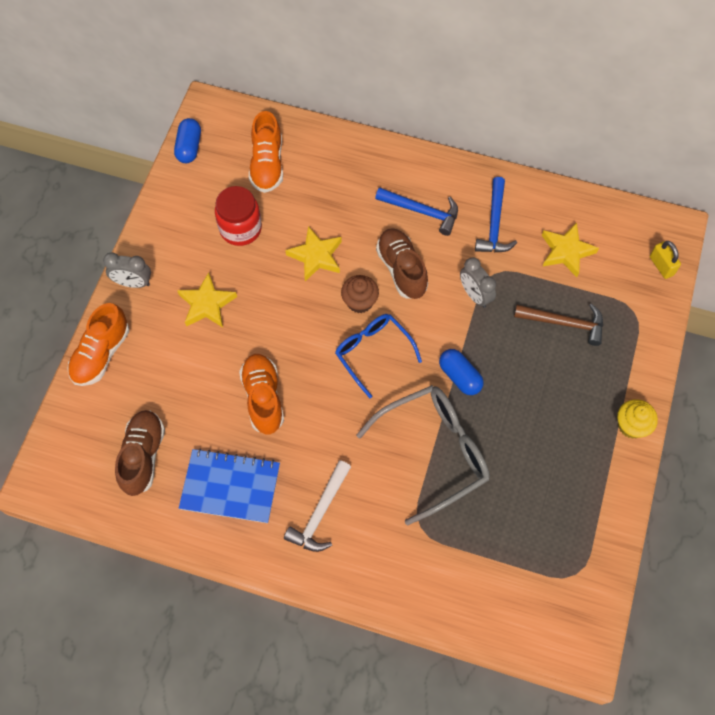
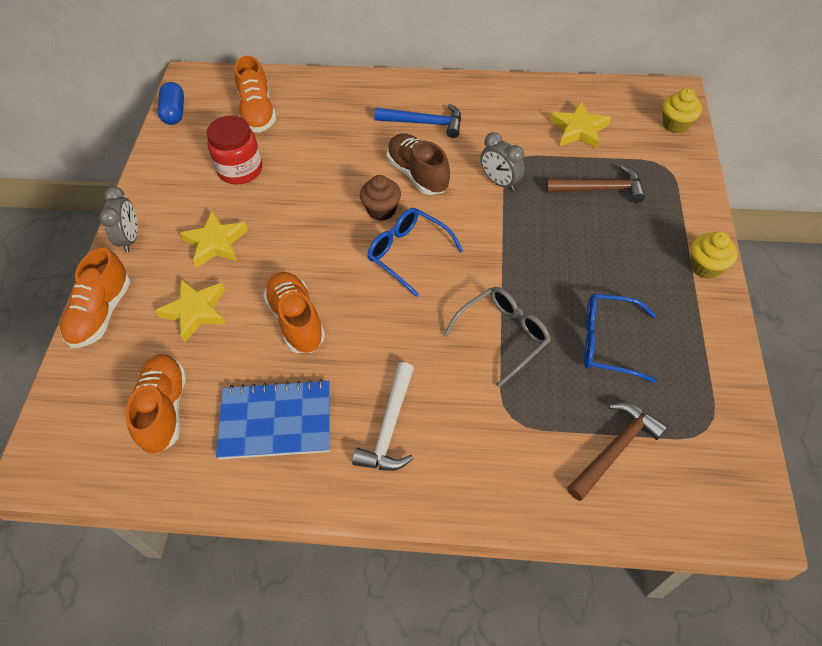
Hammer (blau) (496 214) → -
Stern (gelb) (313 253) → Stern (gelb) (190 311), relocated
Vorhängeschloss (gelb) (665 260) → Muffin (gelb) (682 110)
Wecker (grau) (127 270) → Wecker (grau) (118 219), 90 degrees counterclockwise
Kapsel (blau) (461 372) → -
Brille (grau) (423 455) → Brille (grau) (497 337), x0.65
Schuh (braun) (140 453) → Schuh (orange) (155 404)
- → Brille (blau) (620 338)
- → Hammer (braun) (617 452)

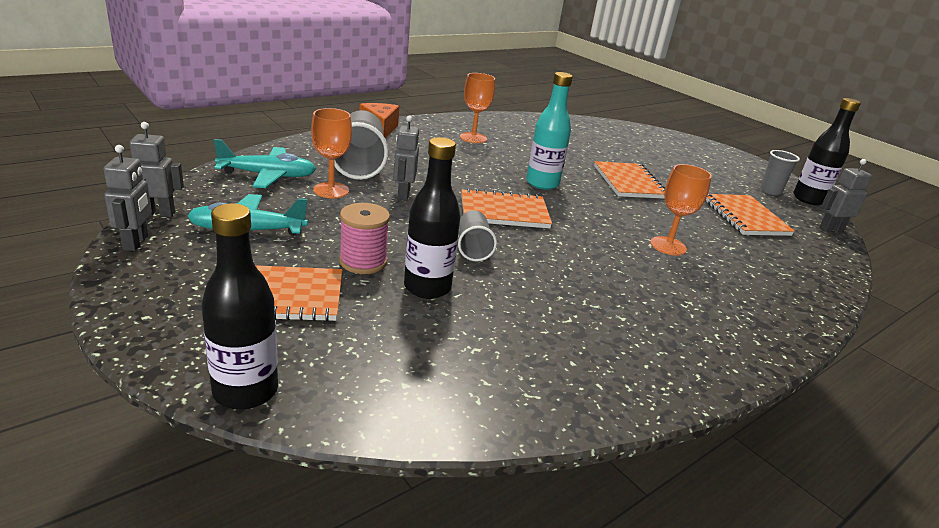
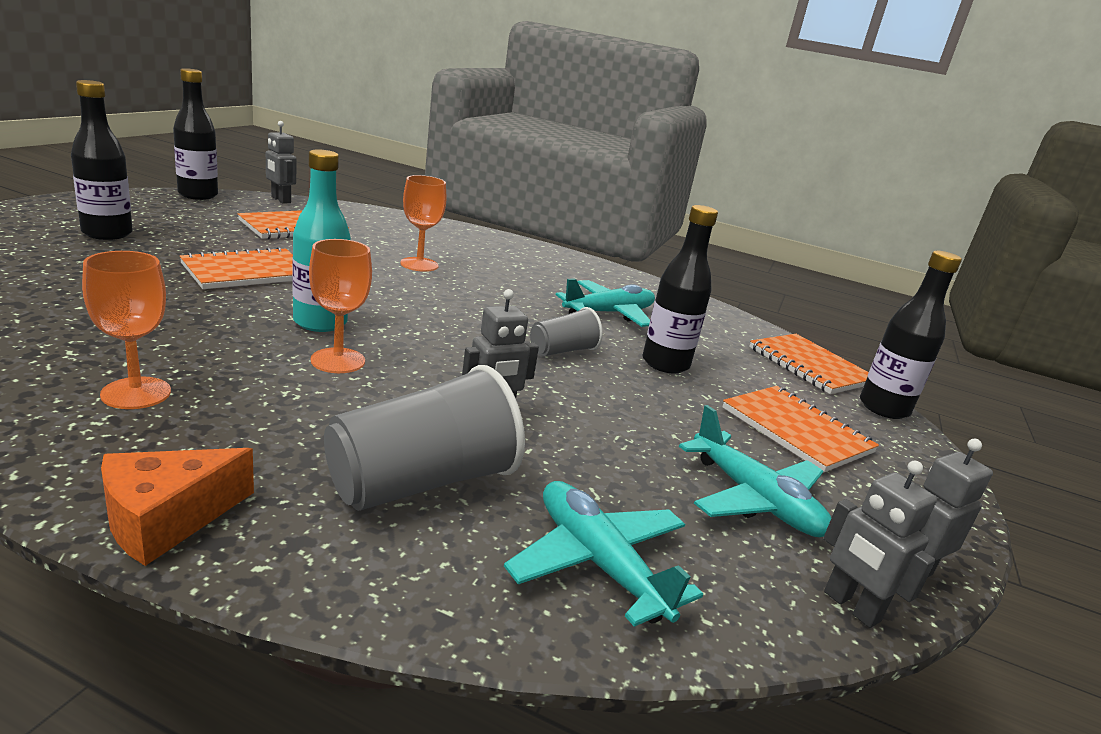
Kelch (orange) (331 153) → Kelch (orange) (340 306), relocated
Becher (grau) (780 172) → -
Notizbuch (orange) (506 208) → Notizbuch (orange) (809 364), relocated
Garnrolle (rosa) (364 238) → -
- → Flasche (schwarz) (102 160)
- → Flugzeug (türkis) (605 302)

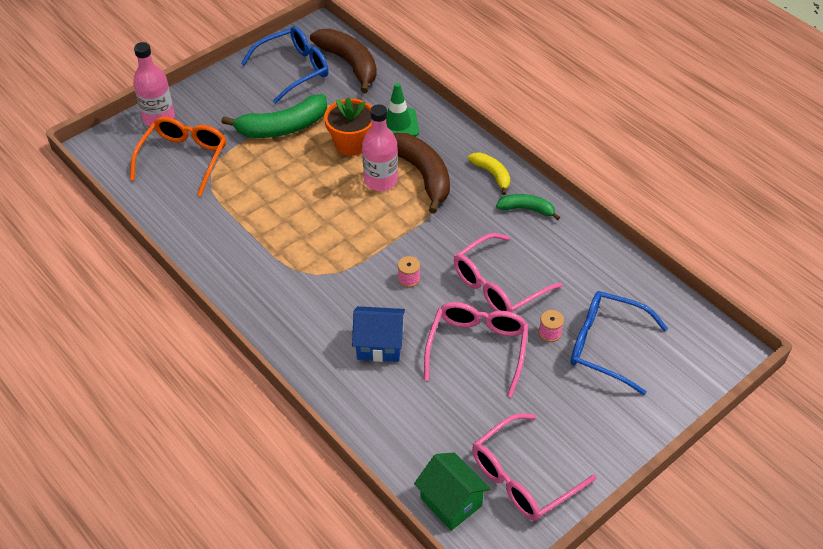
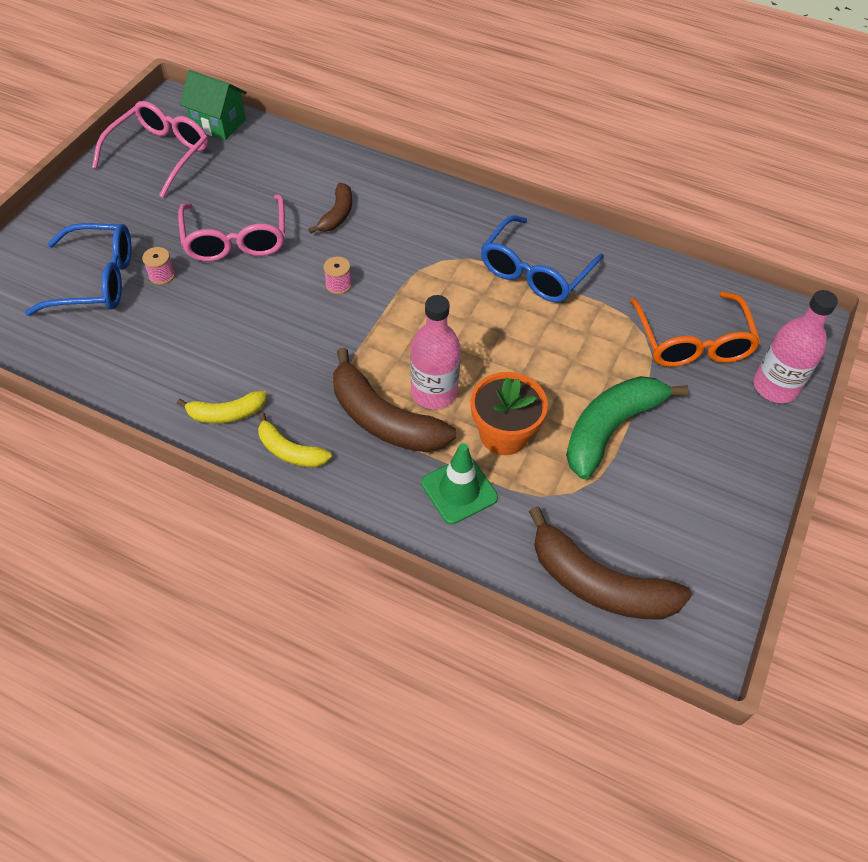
Brille (blau) (285 65) → Brille (blau) (542 259), relocated
Banane (grün) (528 207) → Banane (gelb) (222 407)
Brille (rosa) (508 272) → -
Haus (blau) (378 334) → Banane (braun) (330 208)

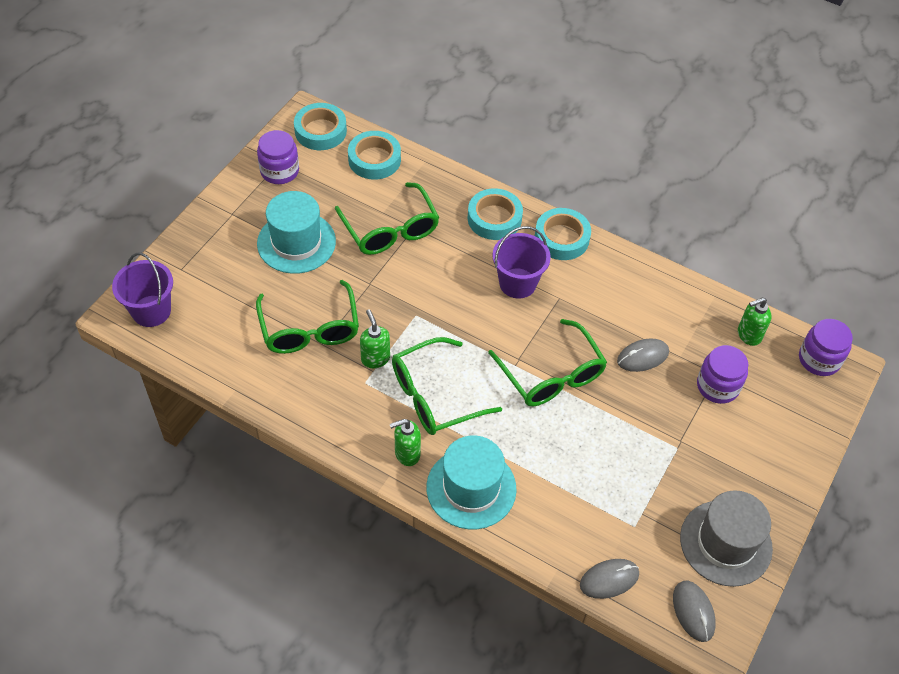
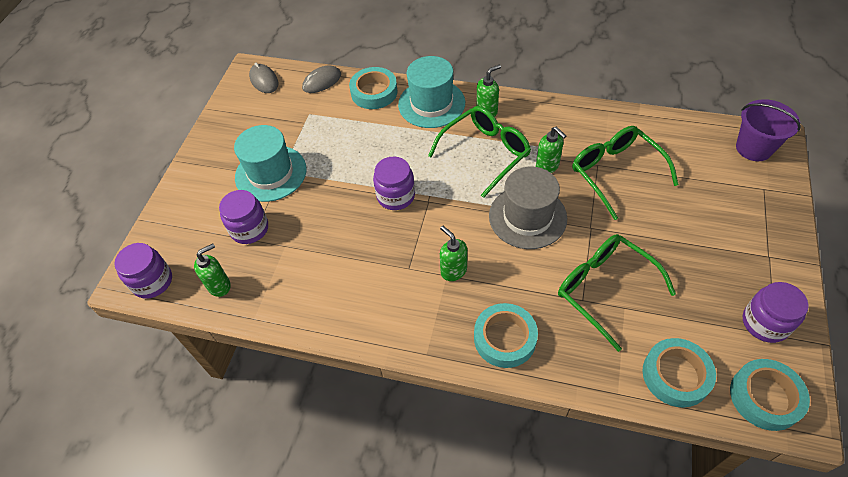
Hut (türkis) (296 232) → Hut (türkis) (270 163), relocated
Klebeband (türkis) (563 234) → Klebeband (türkis) (373 88), relocated
Eimer (lila) (521 262) → Seifenspender (grün) (453 253)
Brille (grün) (547 362) → Einmachglas (lila) (394 183)
Computermaus (grau) (643 355) → -
Hut (grau) (726 538) → Hut (grau) (528 207), relocated

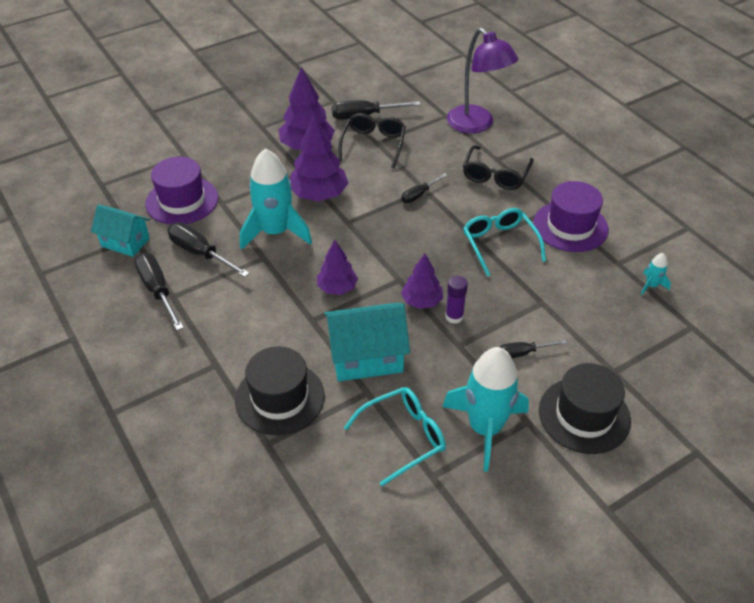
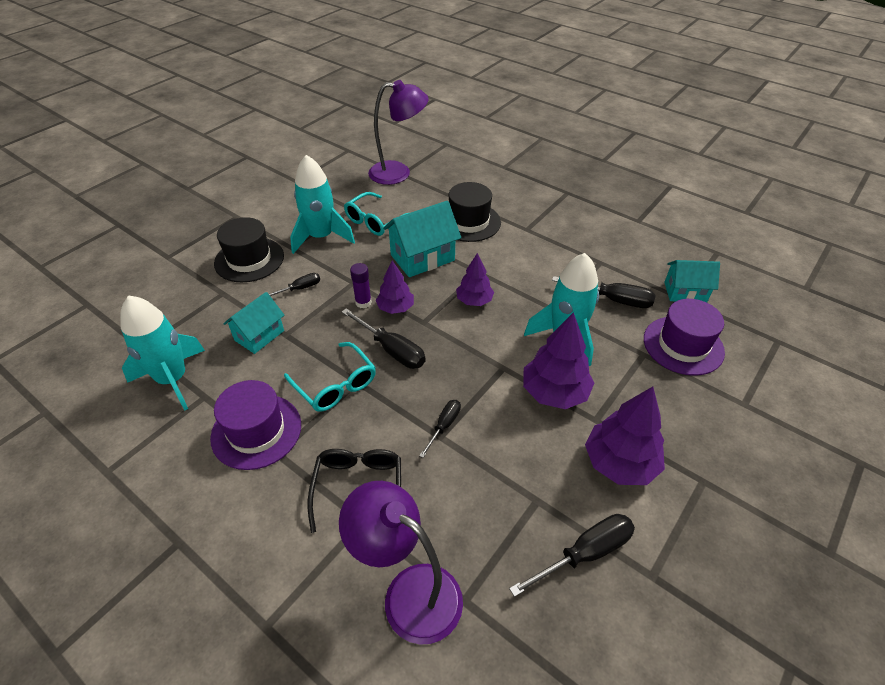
Brille (schwarz) (372 140) → -
Schraubenzieher (schwarz) (159 292) → Schraubenzieher (schwarz) (383 338), relocated
Rakete (türkis) (656 274) → Rakete (türkis) (162 352), x2.39
- → Lampe (lila) (398 132)
- → Haus (türkis) (253 323)

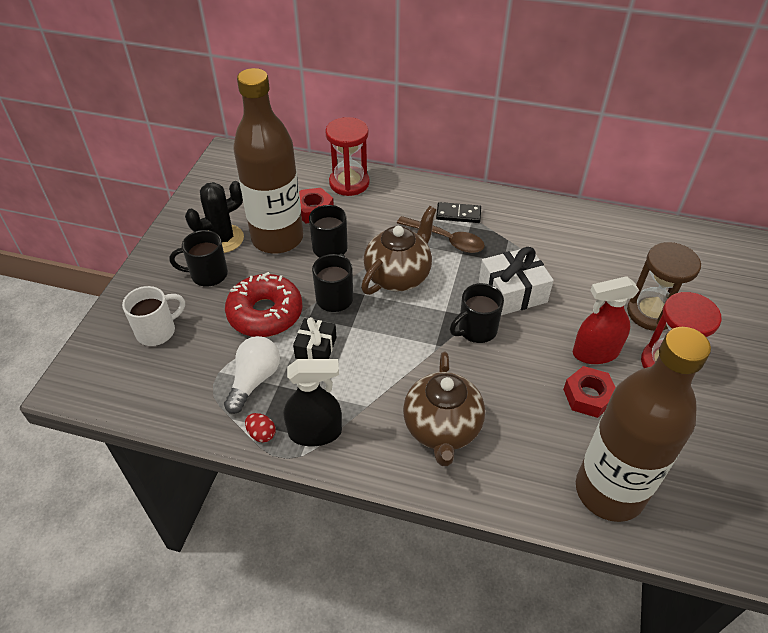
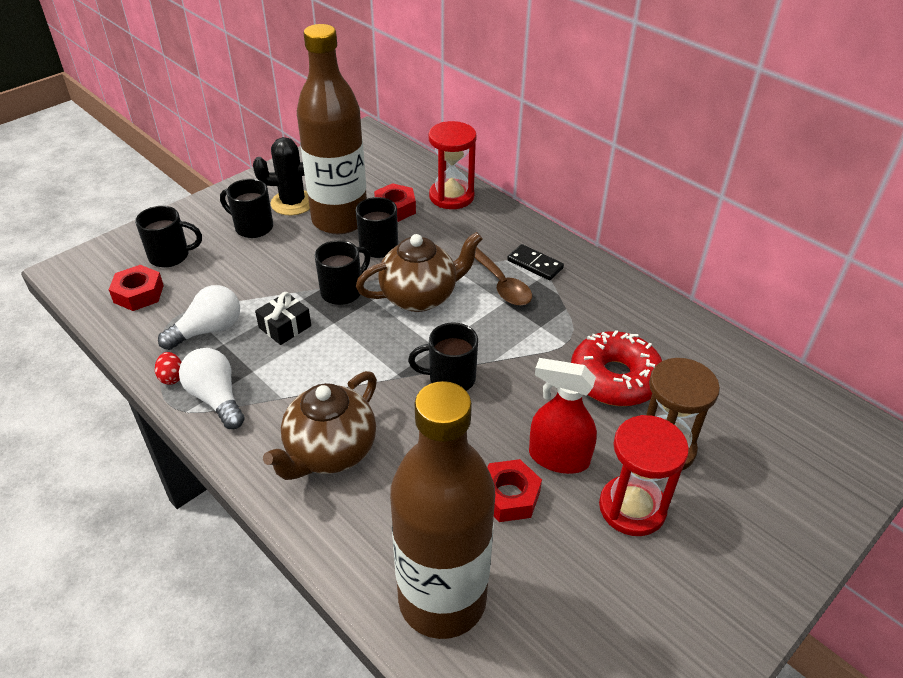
Geschenk (weiß) (516 281) → -
Donut (rot) (263 304) → Donut (rot) (616 368), relocated
Tasse (weiß) (153 316) → Tasse (schwarz) (168 236)
Sprühflasche (schwarz) (313 402) → Glühbirne (weiß) (212 388)
- → Sechskantmutter (rot) (136 288)

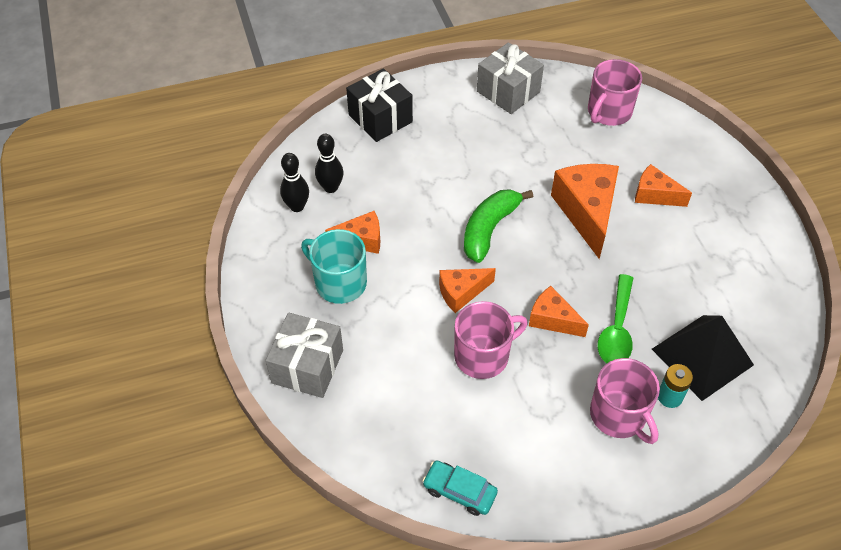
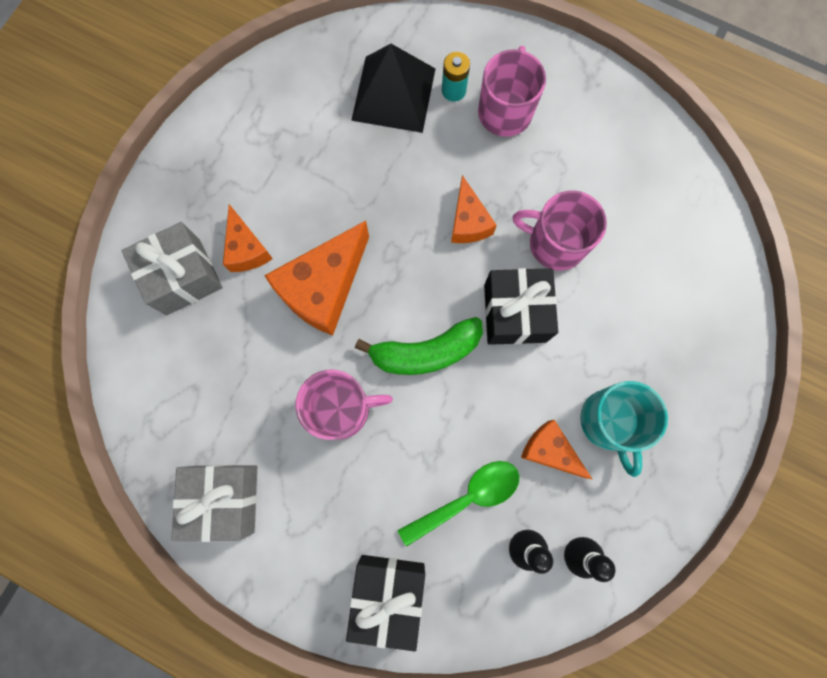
Tasse (rosa) (615 92) → Tasse (rosa) (344 405), relocated
Käse (orange) (467 290) → Geschenk (schwarz) (521 306)
Löffel (grün) (615 318) → Löffel (grün) (458 504), relocated
Geschenk (grau) (304 355) → Geschenk (grau) (172 268), relocated
Auto (türkis) (460 488) → -

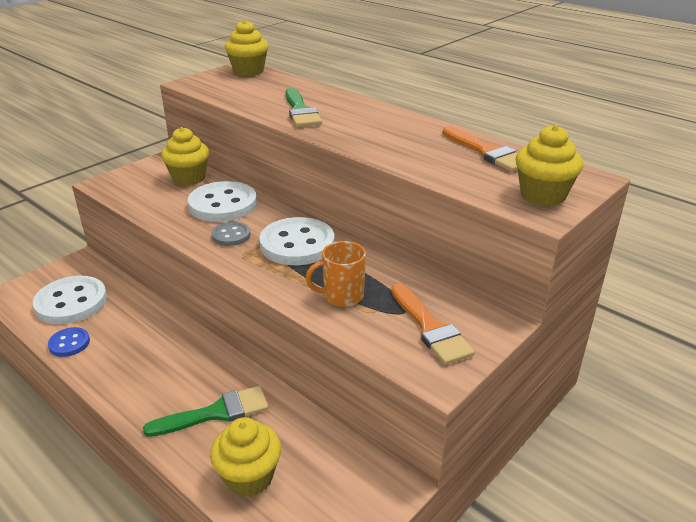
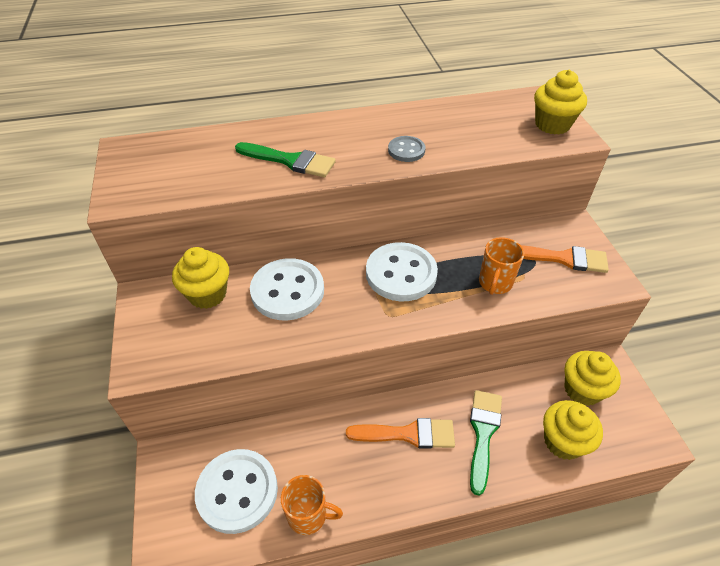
Muffin (gelb) (247 48) → Muffin (gelb) (593 378), relocated
Pinsel (orange) (480 149) → Pinsel (orange) (400 433), relocated
Knopf (grau) (231 234) → Knopf (grau) (406 149), relocated
Knopf (blau) (69 342) → Tasse (orange) (312 505)

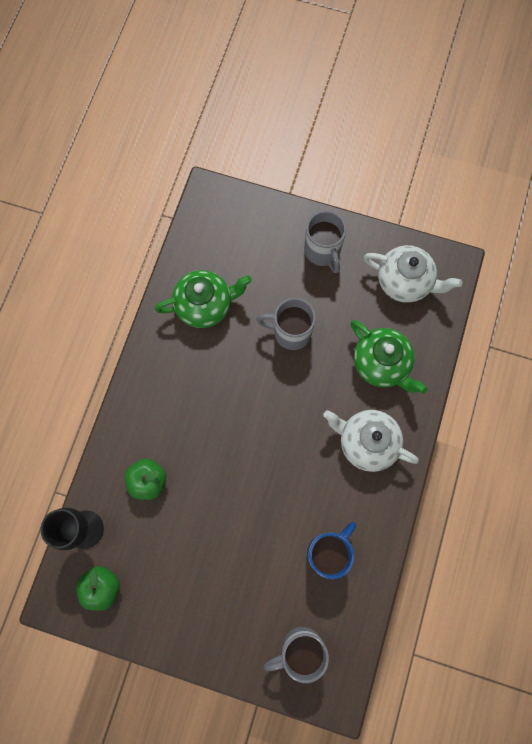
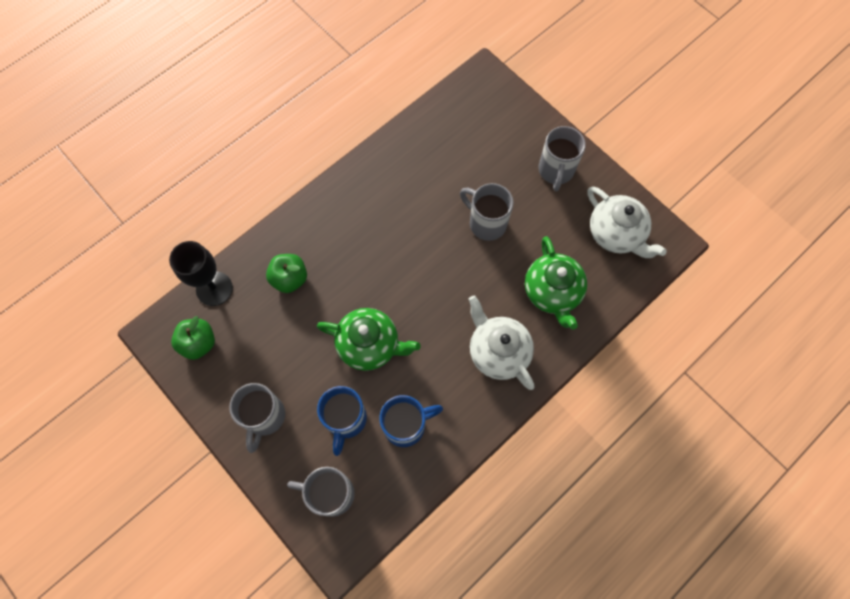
Teekanne (grün) (203 299) → Teekanne (grün) (369 339), relocated
- → Tasse (grau) (257 418)
- → Tasse (blau) (342 421)

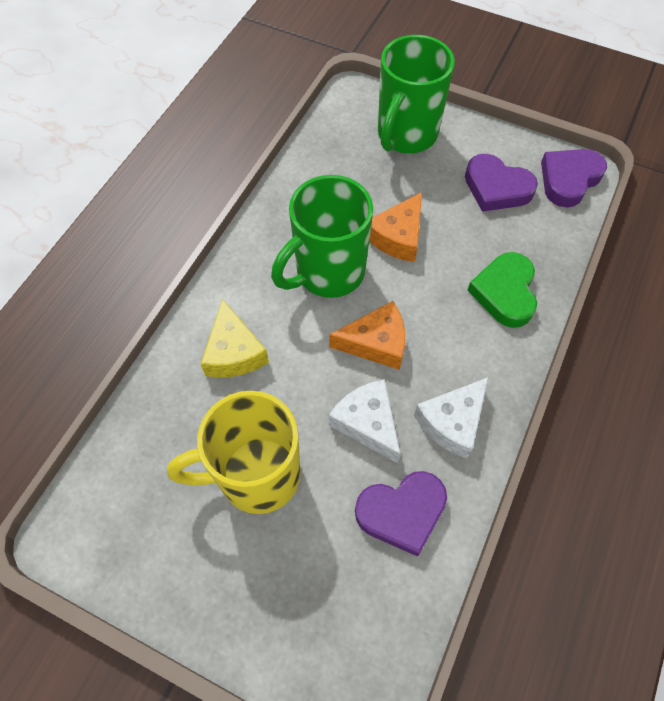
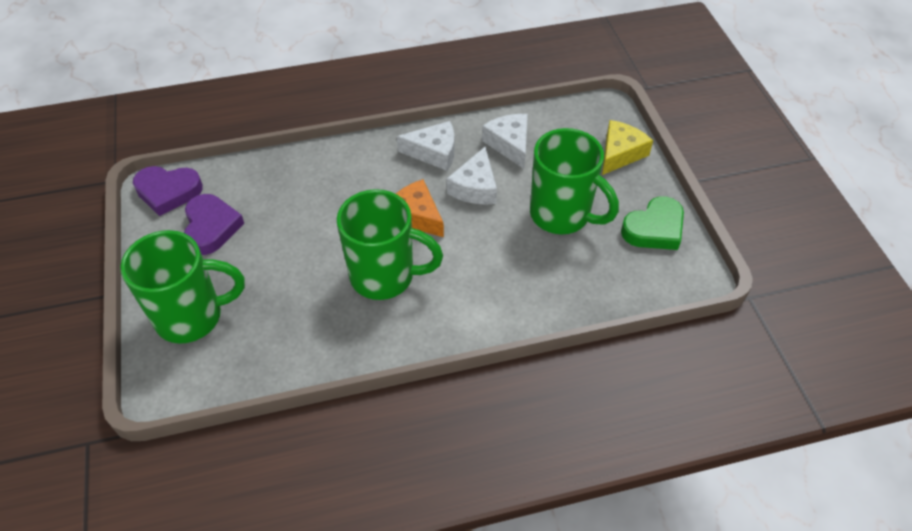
Käse (orange) (395 227) → -
Herz (grün) (502 290) → Herz (grün) (652 223), relocated
Käse (gelb) (235 338) → Käse (gelb) (627 147), relocated
Tasse (gelb) (234 452) → Tasse (grün) (574 181)
Herz (lila) (401 514) → Käse (weiß) (505 141)

